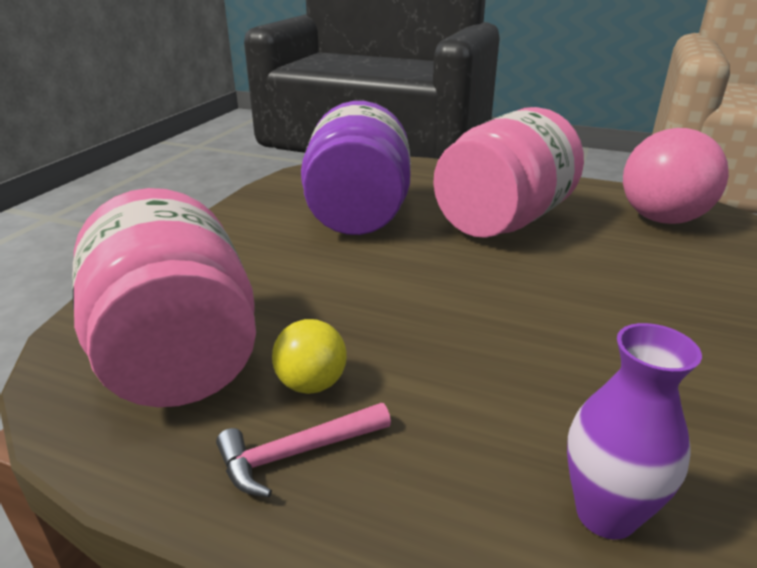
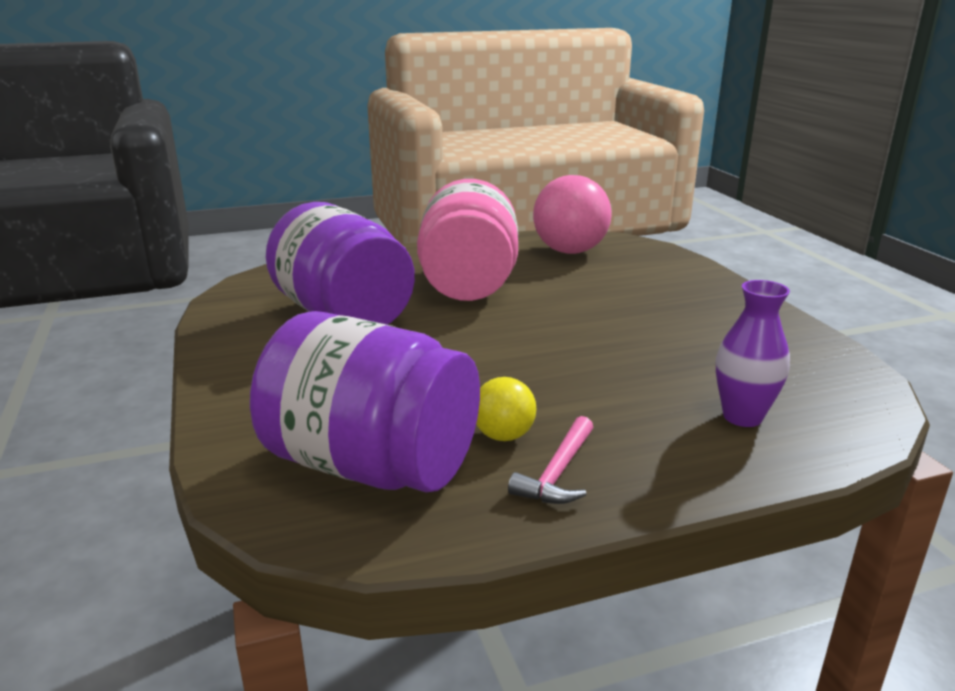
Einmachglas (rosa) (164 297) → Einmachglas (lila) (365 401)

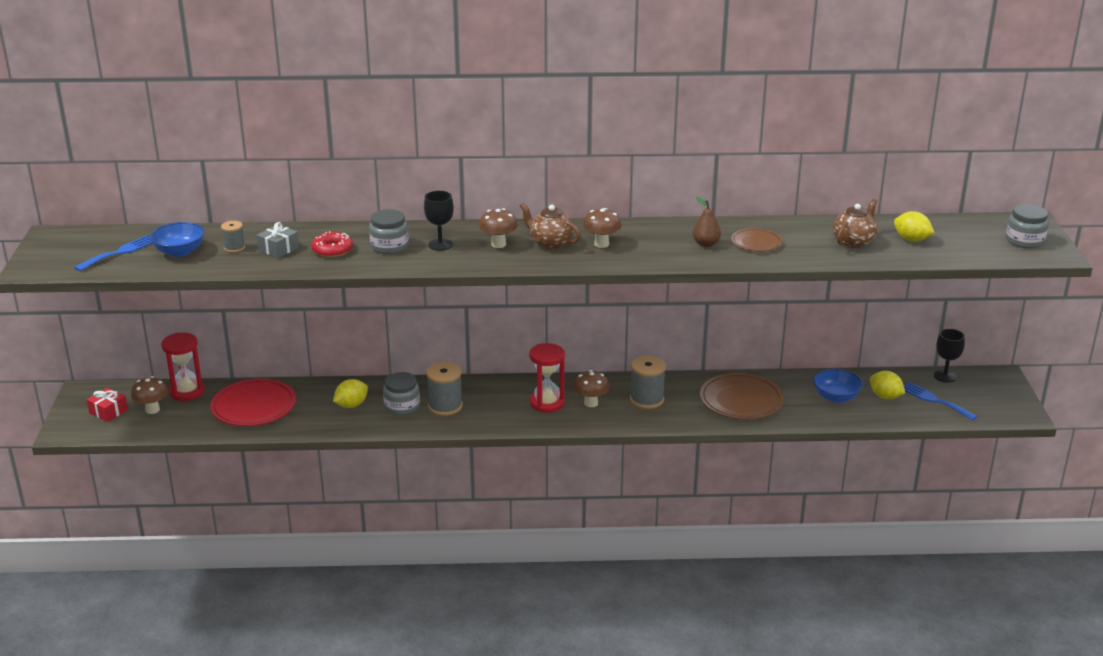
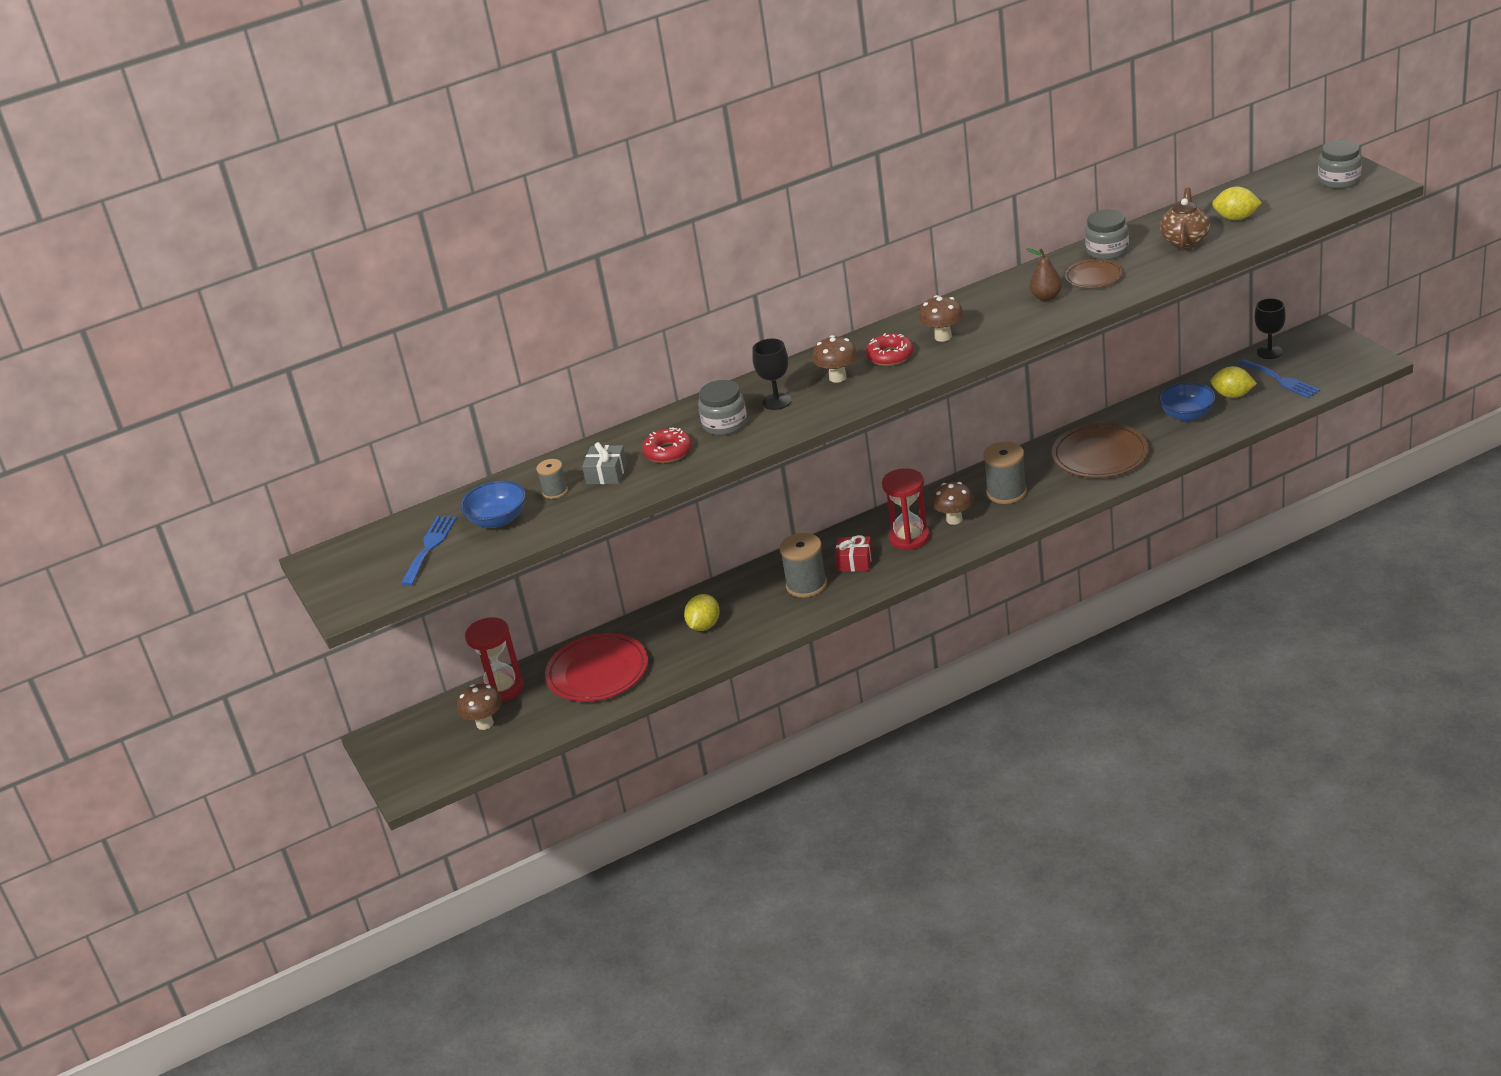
Teekanne (braun) (550 226) → Donut (rot) (889 349)
Einmachglas (grau) (401 393) → Einmachglas (grau) (1107 234), relocated
Gabel (blau) (940 401) → Gabel (blau) (1279 378), 150 degrees counterclockwise
Geschenk (rot) (107 405) → Geschenk (rot) (853 553), relocated

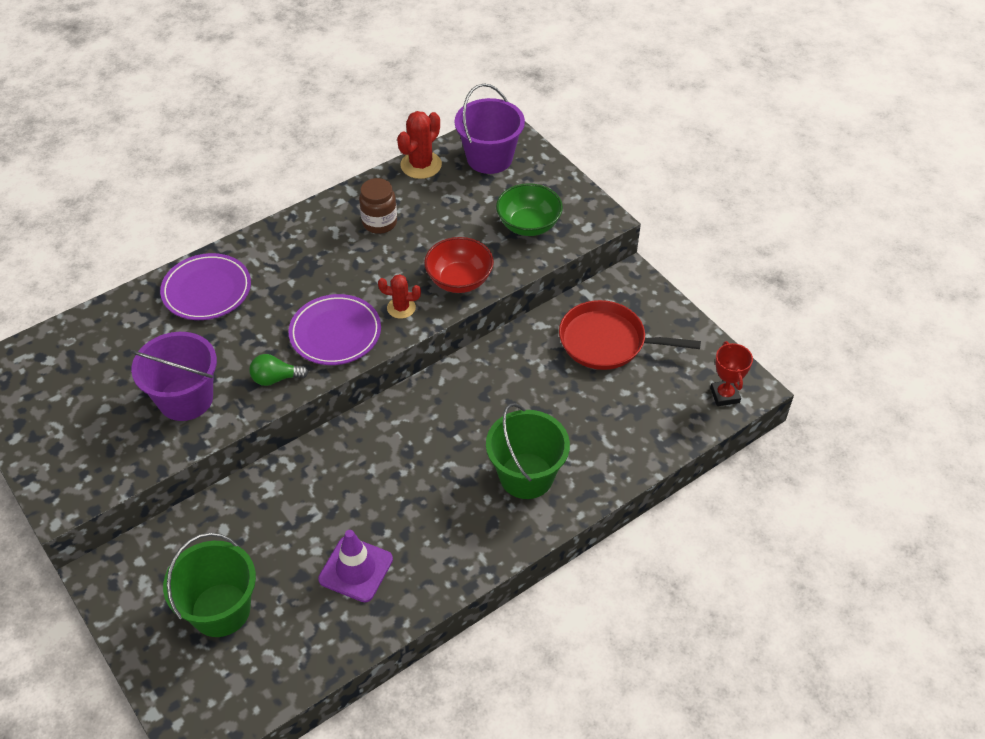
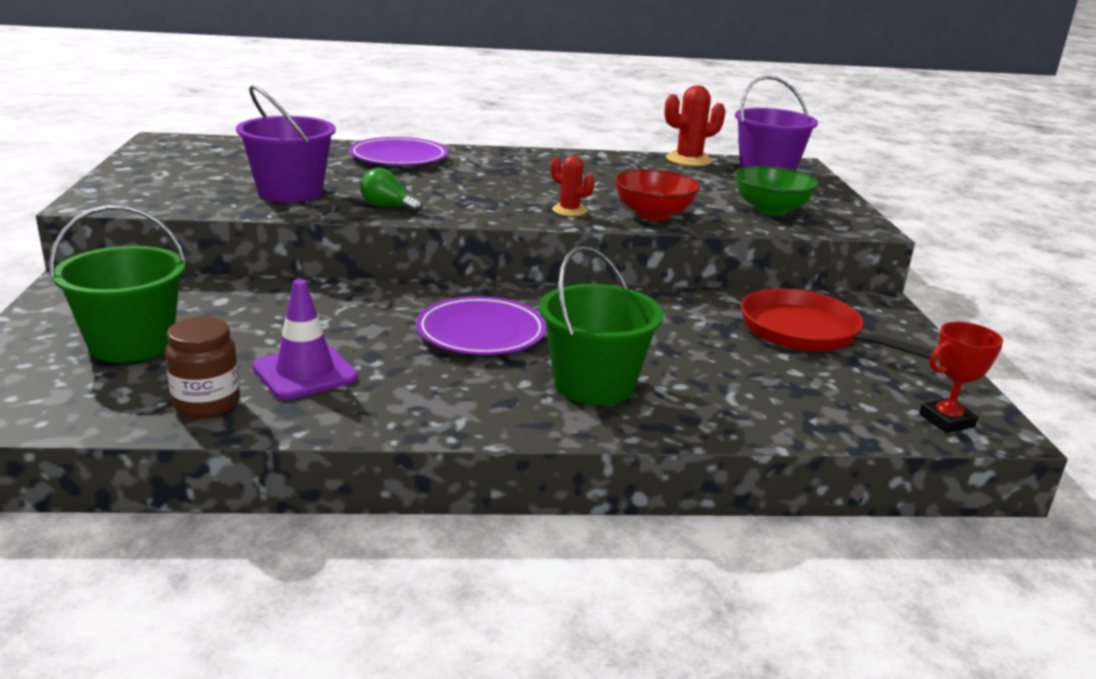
Einmachglas (braun) (378 206) → Einmachglas (braun) (202 367), relocated
Teller (lila) (335 329) → Teller (lila) (481 325), relocated
Pokal (rot) (731 373) → Pokal (rot) (961 377), 45 degrees clockwise

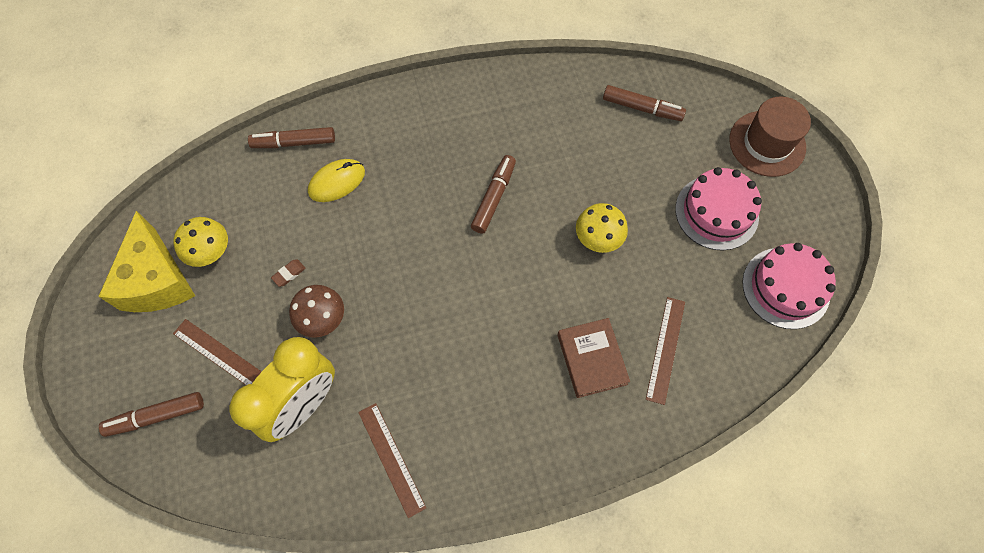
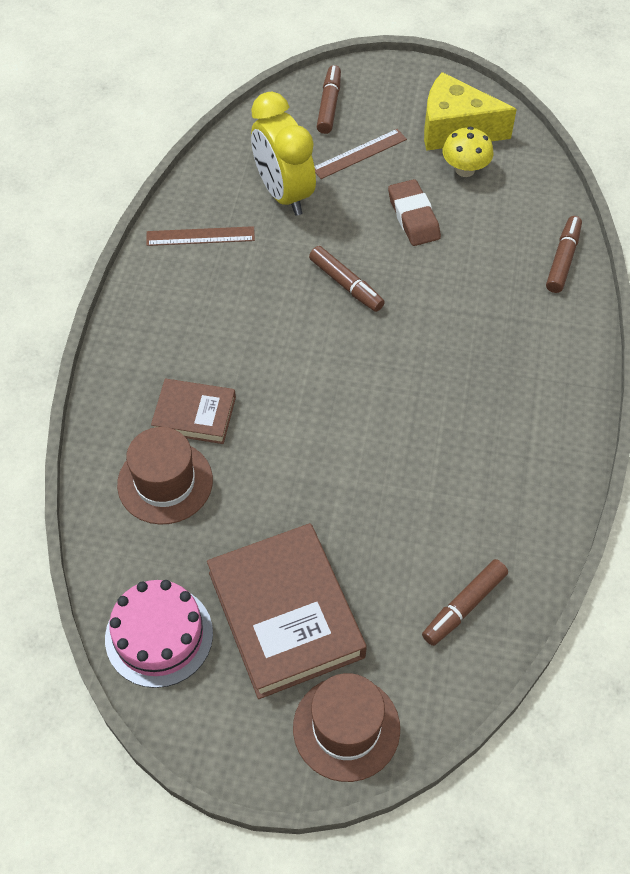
Filzstift (braun) (493 194) → Filzstift (braun) (347 279), relocated
Computermaus (gelb) (336 180) → -
Kuchen (rosa) (718 208) → Buch (braun) (287 611)
Pilz (gelb) (602 228) → -
Radiergummi (braun) (288 273) → Radiergummi (braun) (414 212), x2.22
Pilz (braun) (316 311) → -
Lineal (braun) (665 351) → Hut (braun) (165 476)

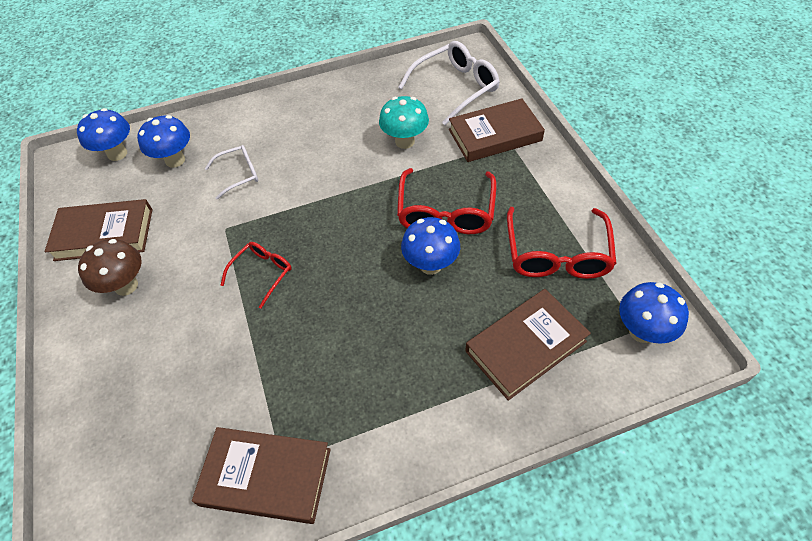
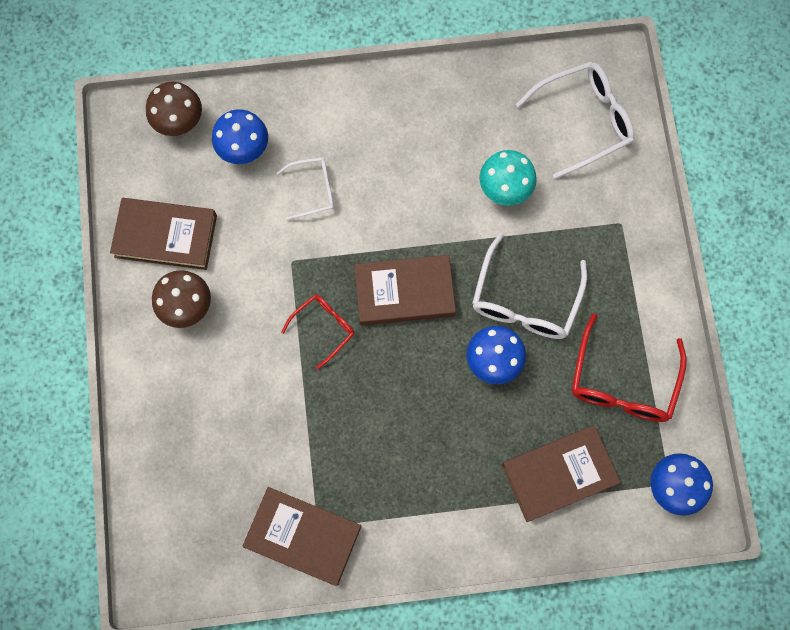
Buch (braun) (497 130) → Buch (braun) (405 290), relocated
Pilz (blau) (103 134) → Pilz (braun) (174 109)
Brille (rot) (446 201) → Brille (weiß) (529 286)

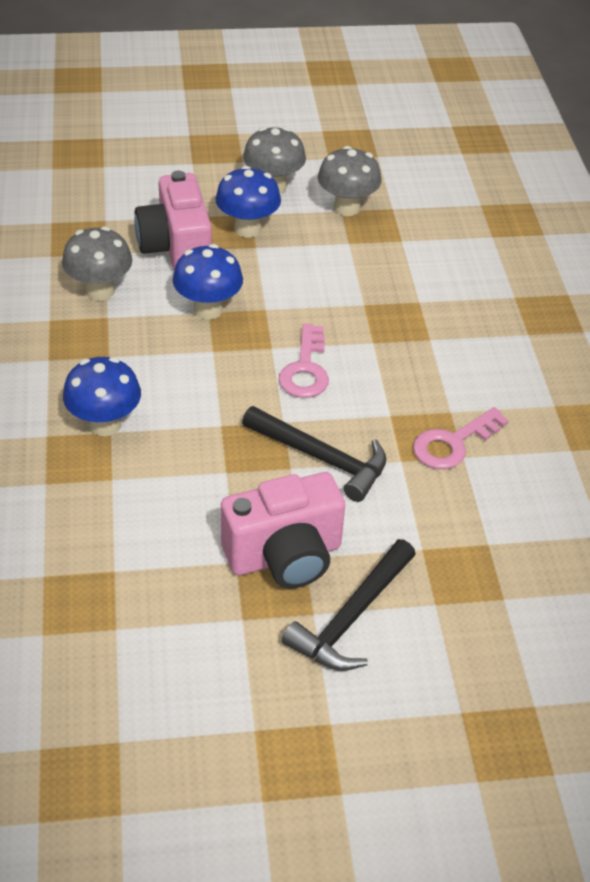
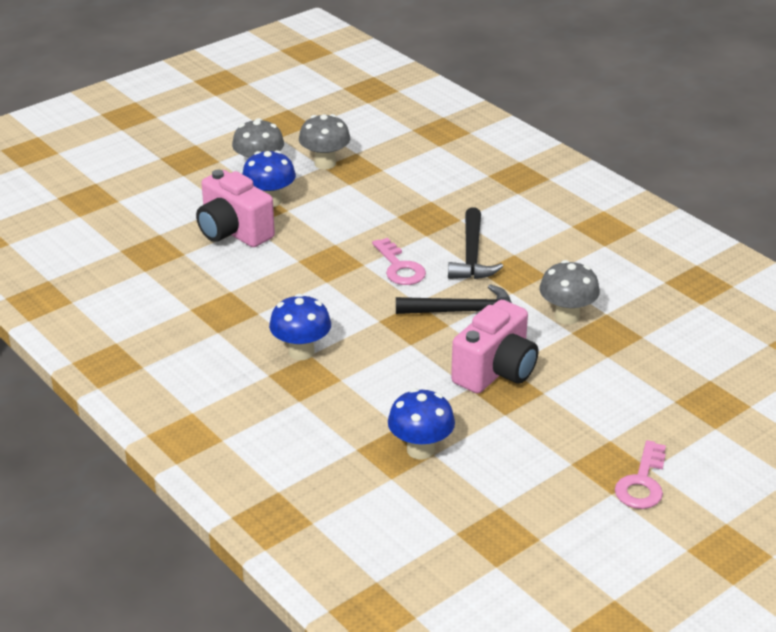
Pilz (grau) (97 263) → Pilz (grau) (569 292), relocated
Pilz (blau) (207 281) → Pilz (blau) (421 424), relocated
Schlüssel (rosa) (461 438) → Schlüssel (rosa) (640 474), relocated
Hammer (schwarz) (349 605) → Hammer (schwarz) (475 243), relocated

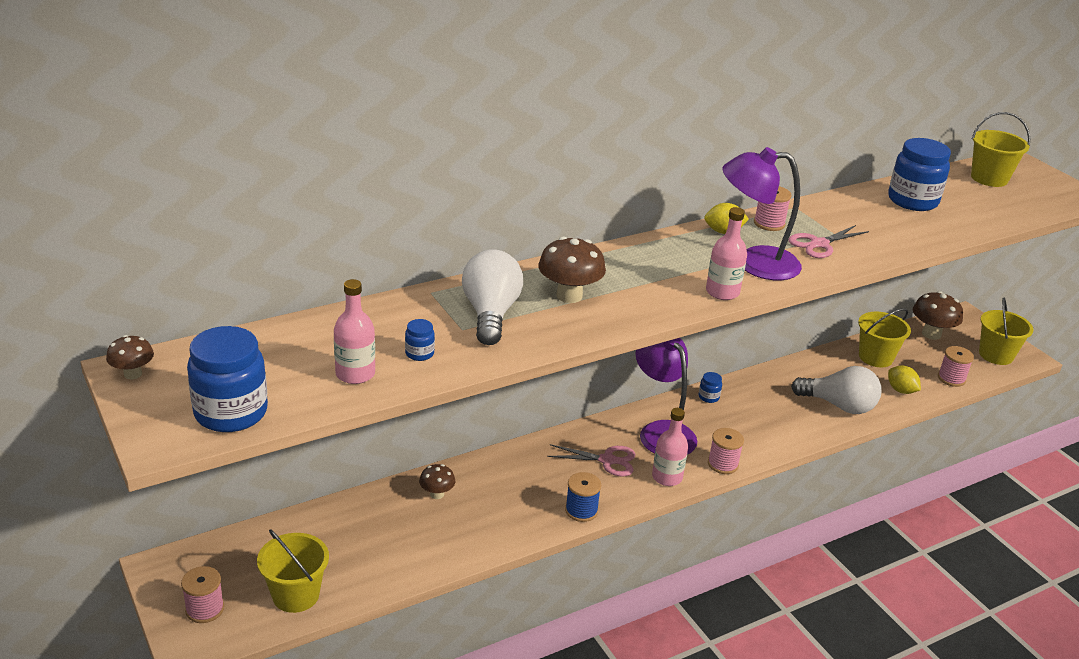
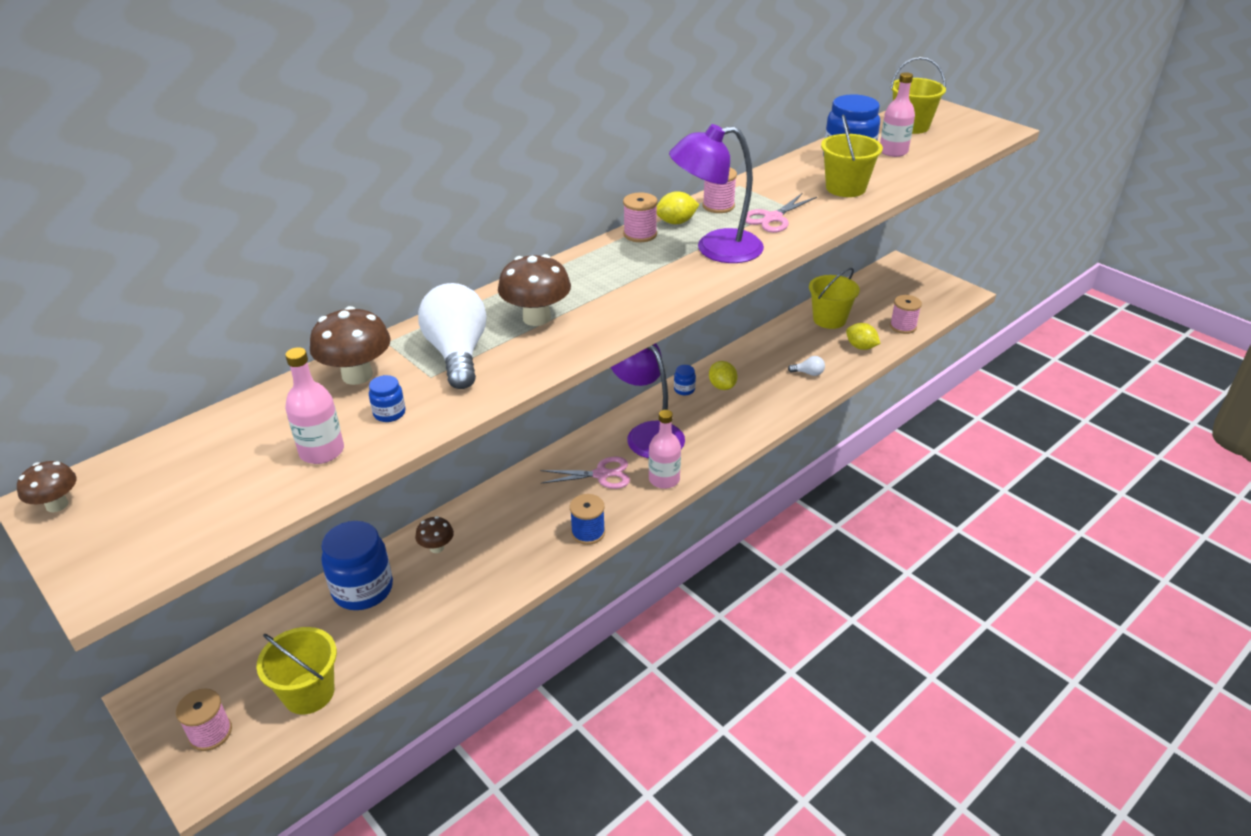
Flasche (rosa) (726 253) → Flasche (rosa) (897 114), relocated
Pilz (braun) (938 315) → Pilz (braun) (350 345), relocated
Eimer (gelb) (1006 331) → Eimer (gelb) (852 155), relocated
Einmachglas (blau) (227 379) → Einmachglas (blau) (357 565), relocated
Glühbirne (weiß) (836 390) → Glühbirne (weiß) (806 366), x0.43
Garnrolle (rosa) (726 451) → Garnrolle (rosa) (640 217), relocated
- → Zitrone (gelb) (723 375)

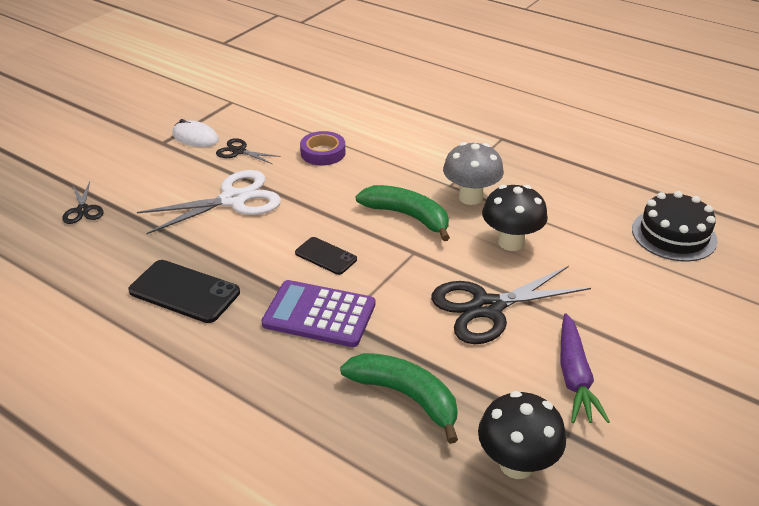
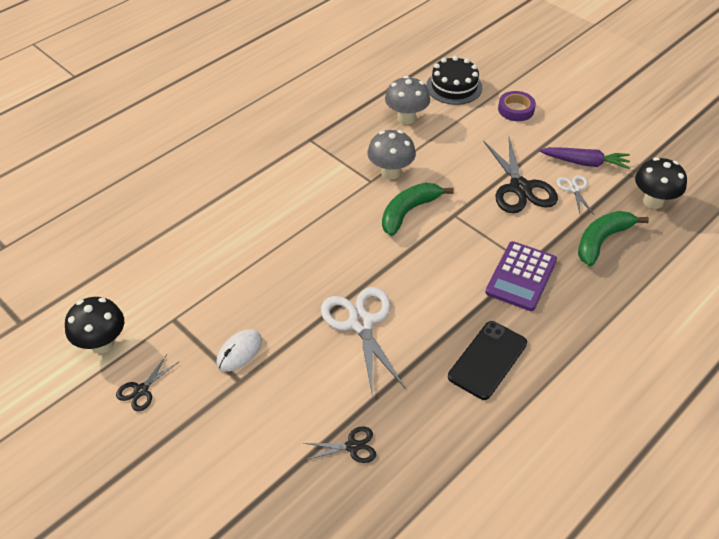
Klebeband (lila) (322 148) → Klebeband (lila) (517 106), relocated
Schere (schwarz) (248 151) → Schere (schwarz) (147 382), relocated
Pilz (schwarz) (515 218) → Pilz (schwarz) (94 325), relocated
Handy (schwarz) (326 256) → -
- → Pilz (grau) (407 100)
- → Schere (weiß) (575 194)

